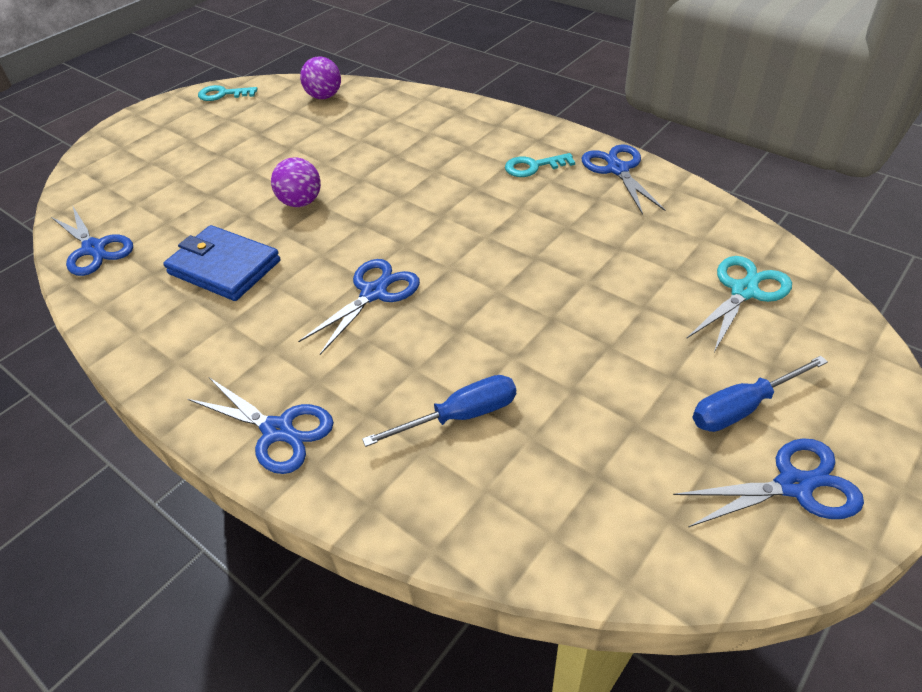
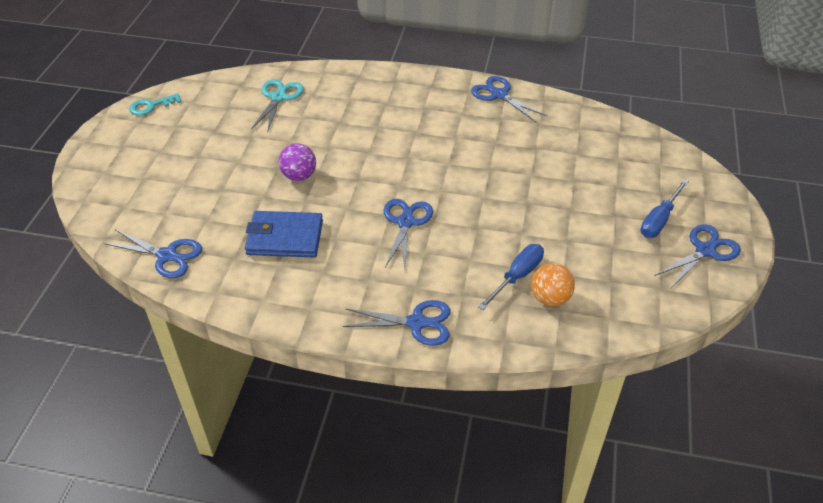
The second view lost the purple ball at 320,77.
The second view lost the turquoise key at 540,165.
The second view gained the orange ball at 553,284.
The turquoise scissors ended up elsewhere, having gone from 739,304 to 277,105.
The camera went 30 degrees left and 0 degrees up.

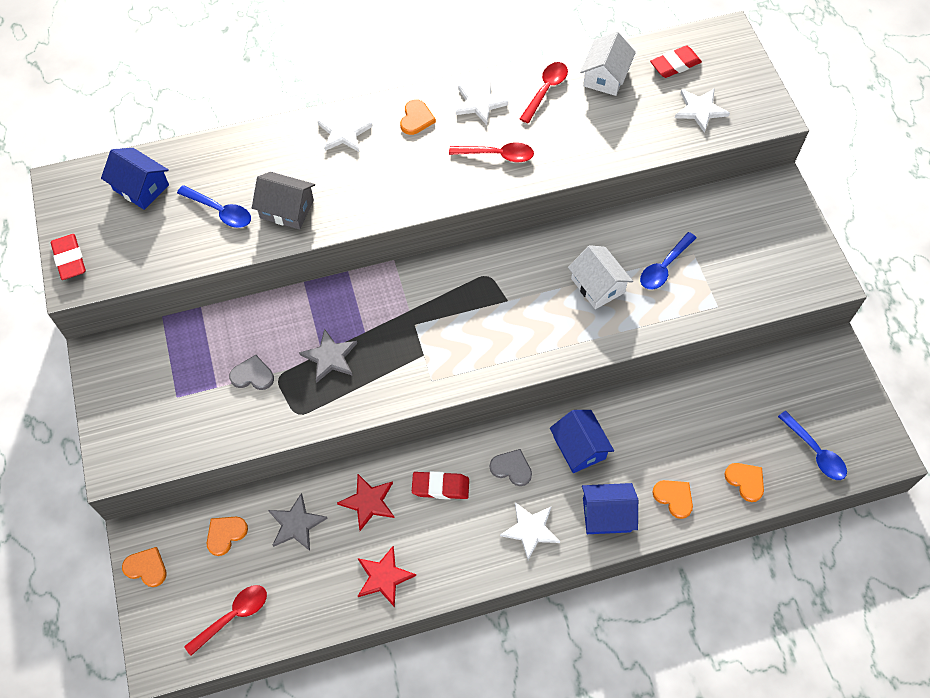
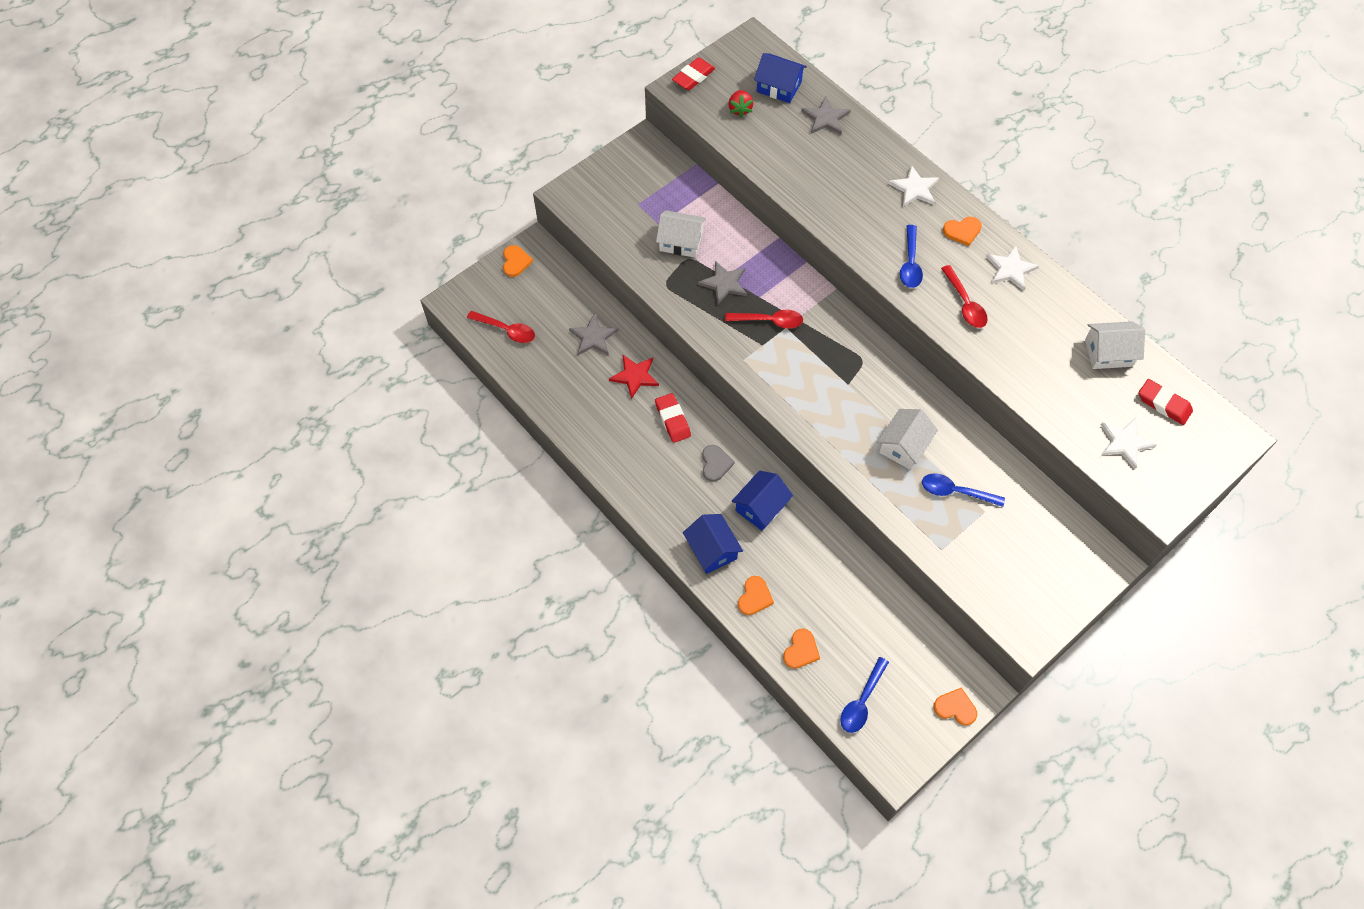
The second view lost the grey house at 283,200.
The second view lost the red star at 387,576.
The second view lost the white star at 530,531.
The second view gained the red strawberry at 740,104.
The second view gained the grey star at 826,115.
The blue spoon ended up elsewhere, having gone from 214,206 to 911,256.
The orange heart ended up elsewhere, having gone from 227,536 to 955,706.
The red spoon ended up elsewhere, having gone from 544,92 to 764,319.
Where the grey heart stood at 251,372, the white house came to stand at 681,234.
The blue house at 135,179 ended up facing another way, 75 degrees counterclockwise from before.
The camera went 65 degrees right and 0 degrees up.

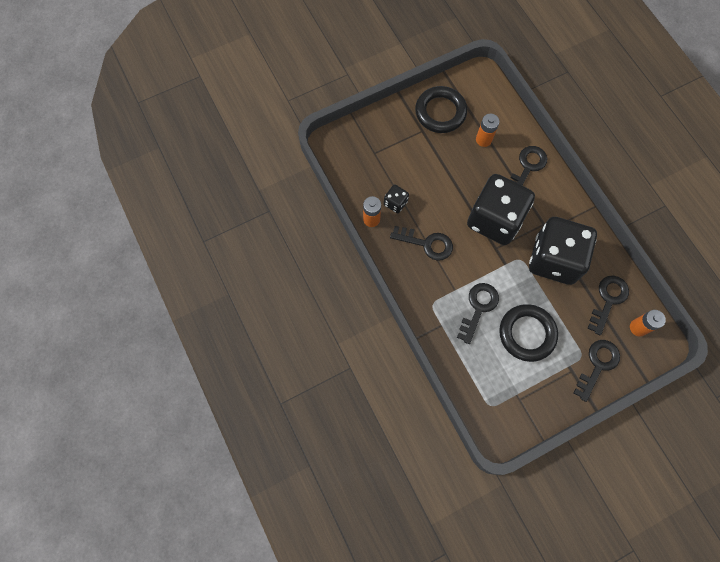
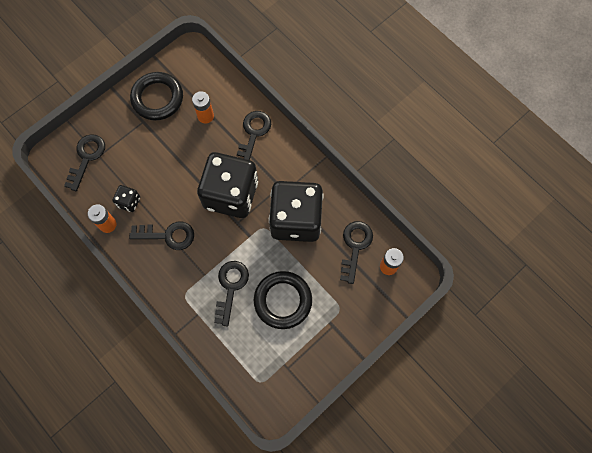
The black key ended up elsewhere, having gone from 597,371 to 84,162.
The camera went 15 degrees left and 0 degrees up.

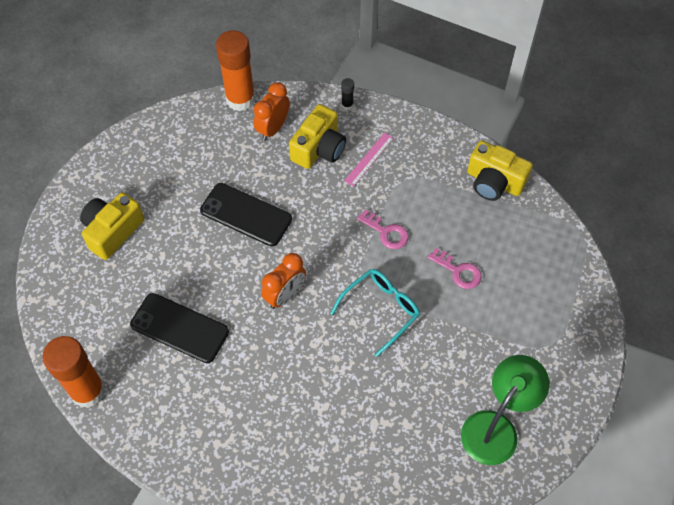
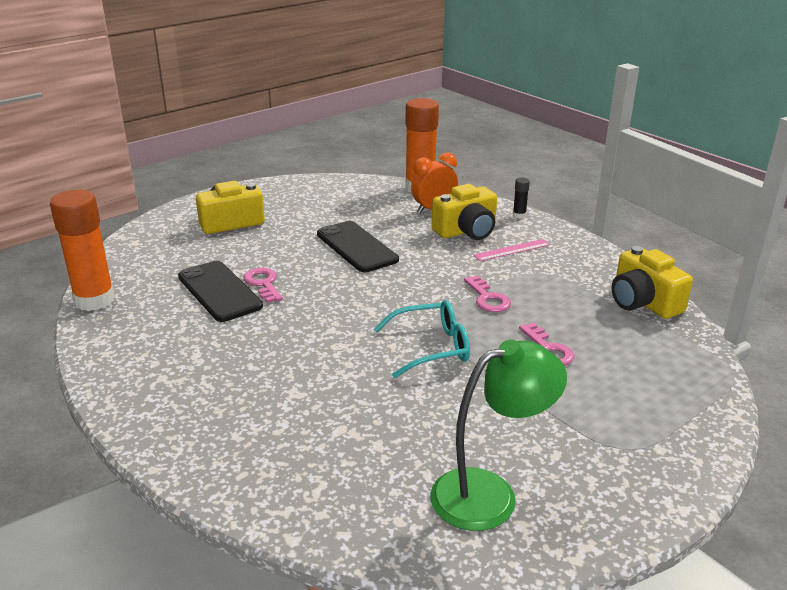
The second view lost the orange clock at 283,281.
The second view gained the pink key at 263,285.
The camera went 30 degrees right and 30 degrees down.

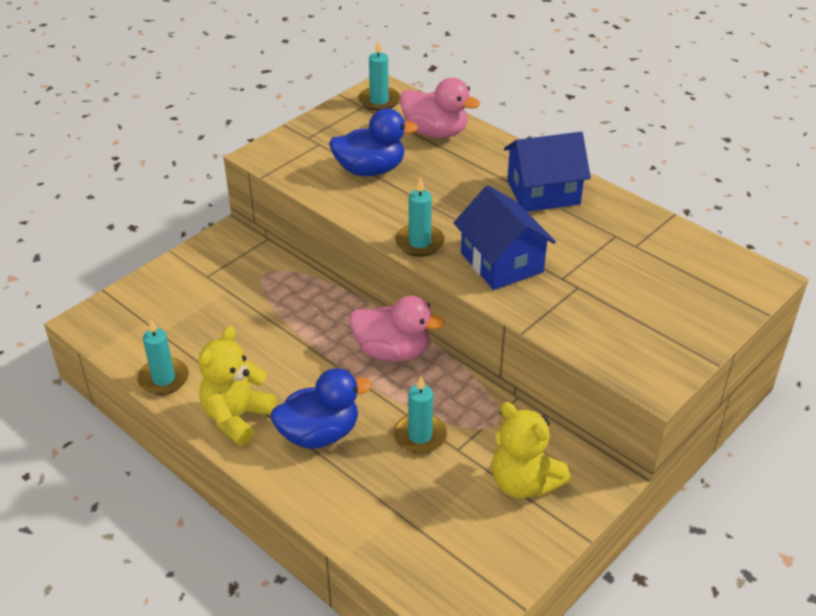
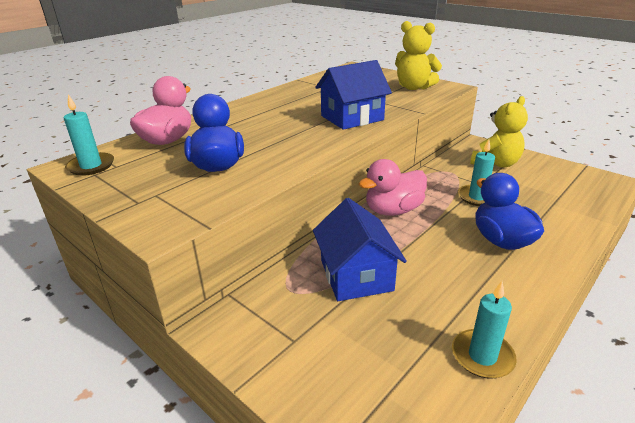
The second view lost the turquoise candle at 420,217.
The yellow teddy bear ended up elsewhere, having gone from 237,386 to 418,55.
The blue house ended up elsewhere, having gone from 547,172 to 360,249.
The pink duck at 397,329 ended up facing another way, 135 degrees counterclockwise from before.
The camera went 90 degrees left and 10 degrees down.

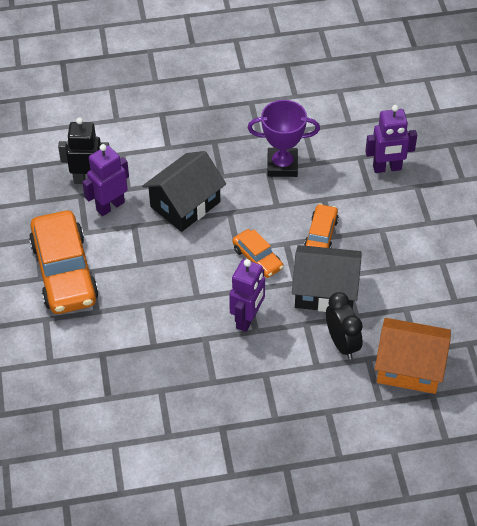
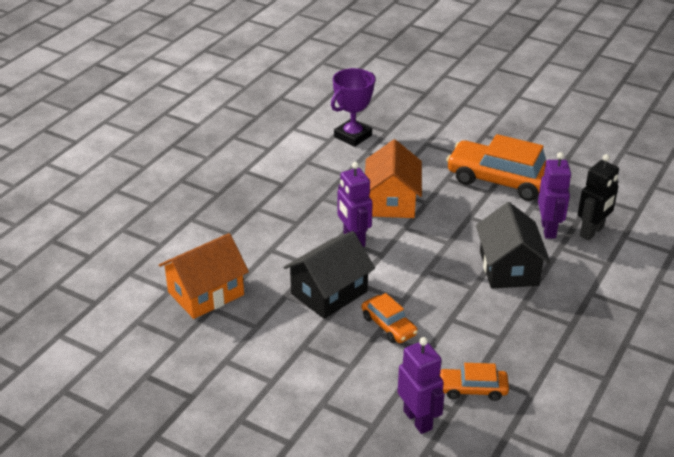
The second view lost the black clock at 344,325.
The second view gained the orange house at 393,178.
The orange car ended up elsewhere, having gone from 257,253 to 474,382.
The purple trophy ended up elsewhere, having gone from 284,138 to 353,107.
The purple robot at 391,139 ended up facing another way, 120 degrees clockwise from before.
The camera went 130 degrees right and 15 degrees down.

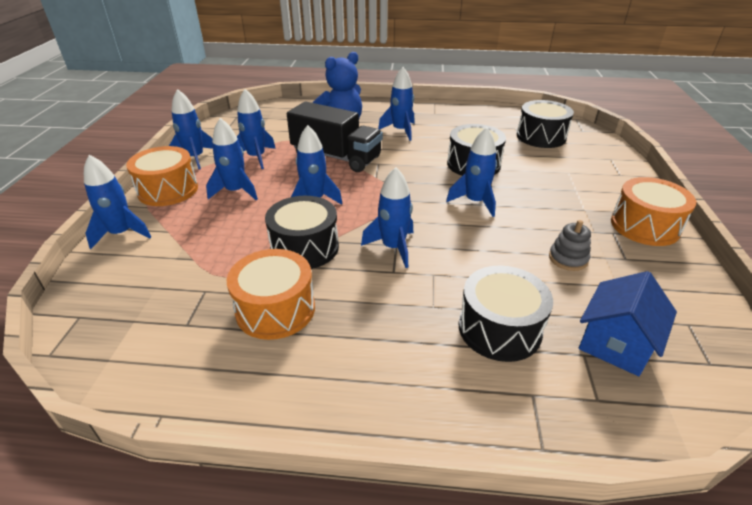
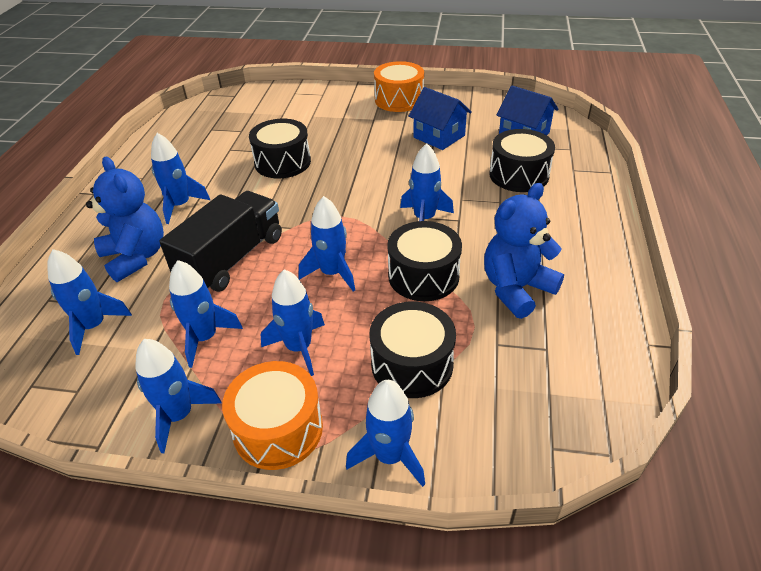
The blue rocket ended up elsewhere, having gone from 471,172 to 89,302.
The black drum ended up elsewhere, having gone from 545,124 to 412,349.
Where the orange drum stood at 271,294, the blue teddy bear came to stand at 524,251.
Where the grey stacking toy stood at 570,245, the blue house came to stand at 440,118.
The camera went 85 degrees left and 5 degrees up.

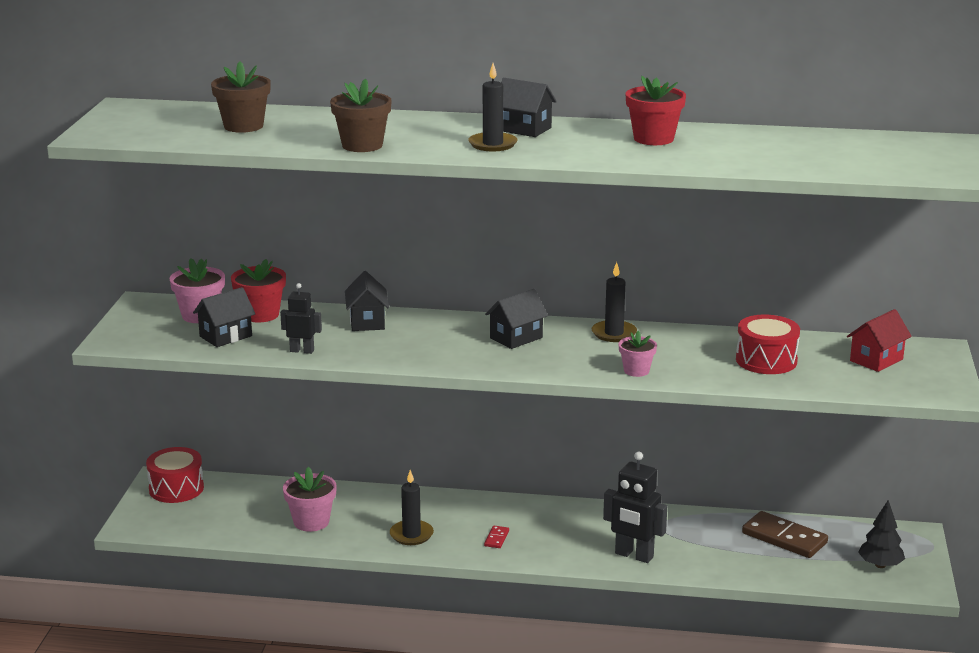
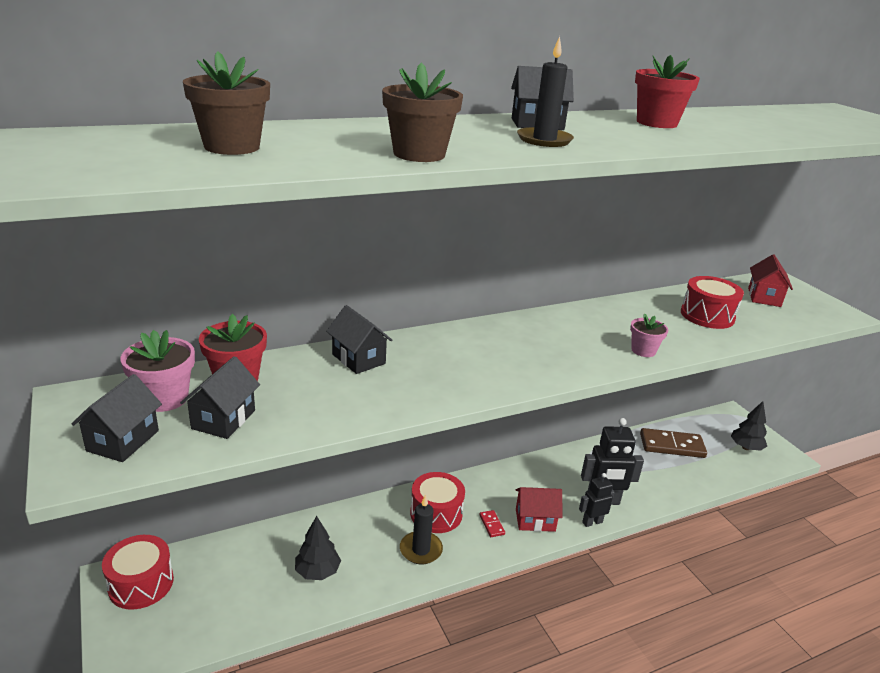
The second view lost the black candle at 614,302.
The second view gained the red drum at 437,502.
The second view gained the red house at 539,509.
The black robot ended up elsewhere, having gone from 301,318 to 597,500.
The black house ended up elsewhere, having gone from 516,319 to 117,418.
Where the pink flower pot stood at 310,499, the black tree came to stand at 318,548.
The camera went 35 degrees left and 5 degrees up.

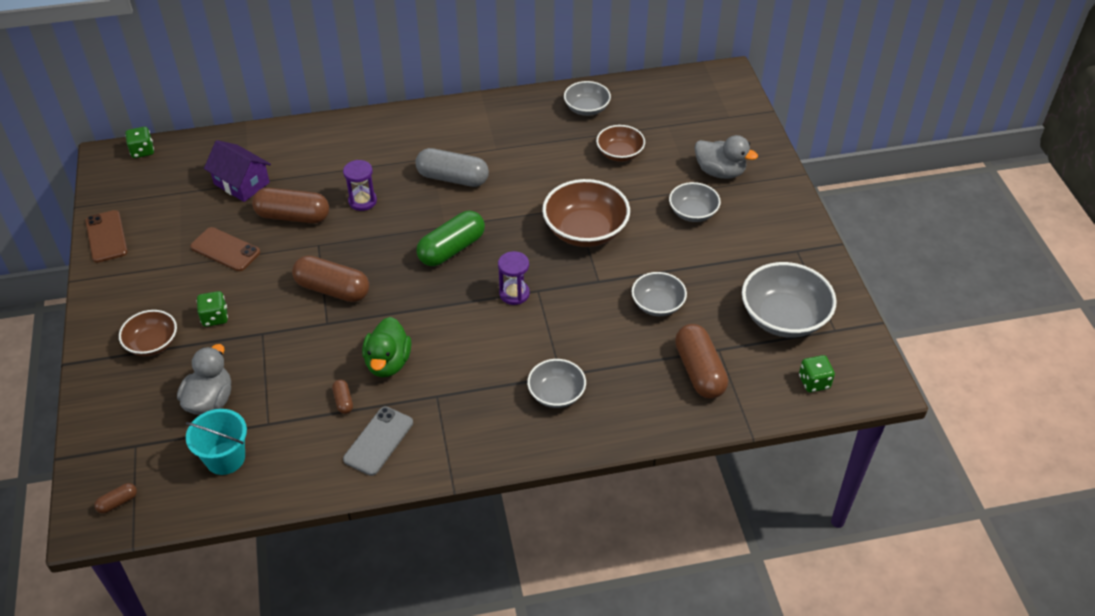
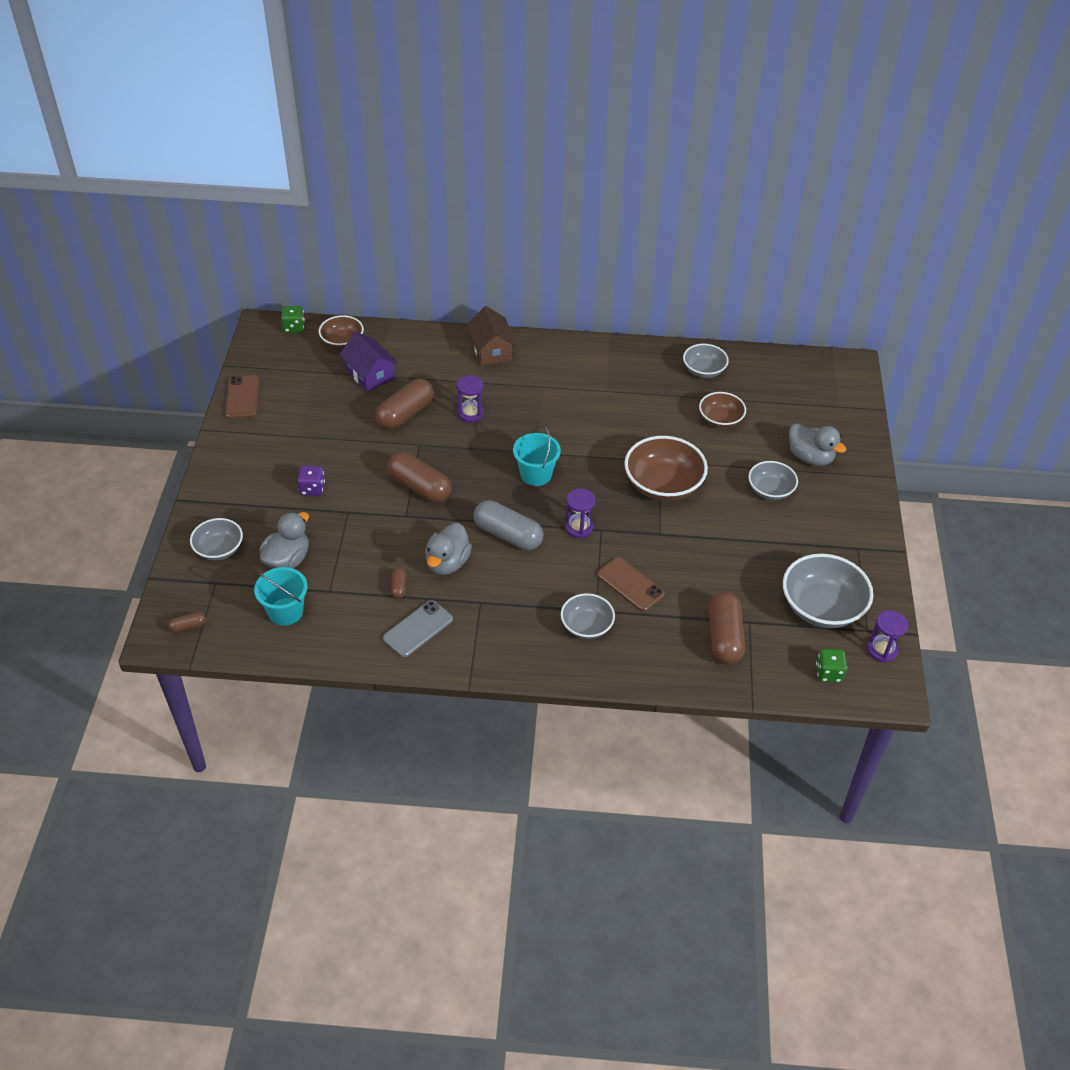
The second view gained the brown house at 491,336.
The second view gained the purple hourglass at 887,636.
The brown bowl ended up elsewhere, having gone from 148,333 to 341,332.
The brown phone ended up elsewhere, having gone from 225,249 to 631,584.
The grey capsule ended up elsewhere, having gone from 452,167 to 508,525.
The grey bowl ended up elsewhere, having gone from 659,294 to 216,539.
Where the green capsule stood at 450,238, the turquoise bucket came to stand at 537,455.
What was the green dice at 212,309 turned into the purple dice at 311,481.
What was the green duck at 386,347 turned into the grey duck at 448,549.
The brown capsule at 290,205 ended up facing another way, 75 degrees counterclockwise from before.
The camera went 15 degrees right and 0 degrees up.

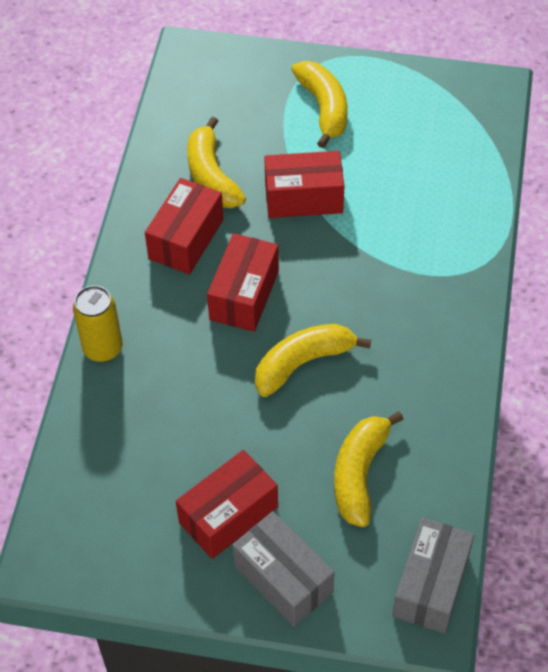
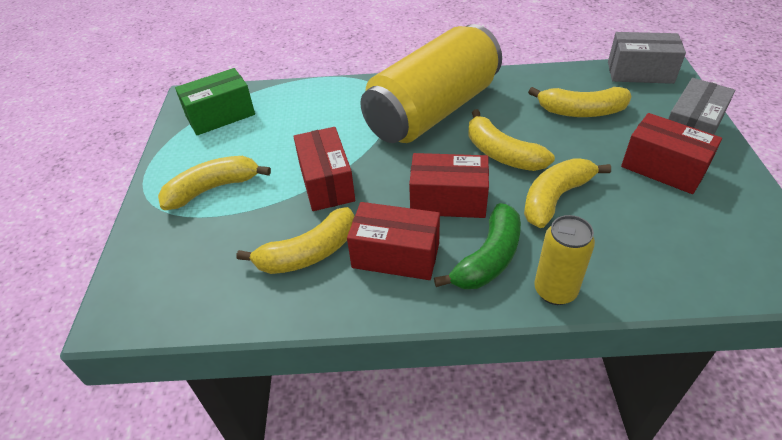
The second view gained the green box at 215,101.
The second view gained the yellow can at 431,83.
The second view gained the green banana at 477,246.
The second view gained the yellow banana at 567,193.
The camera went 100 degrees left and 10 degrees down.

